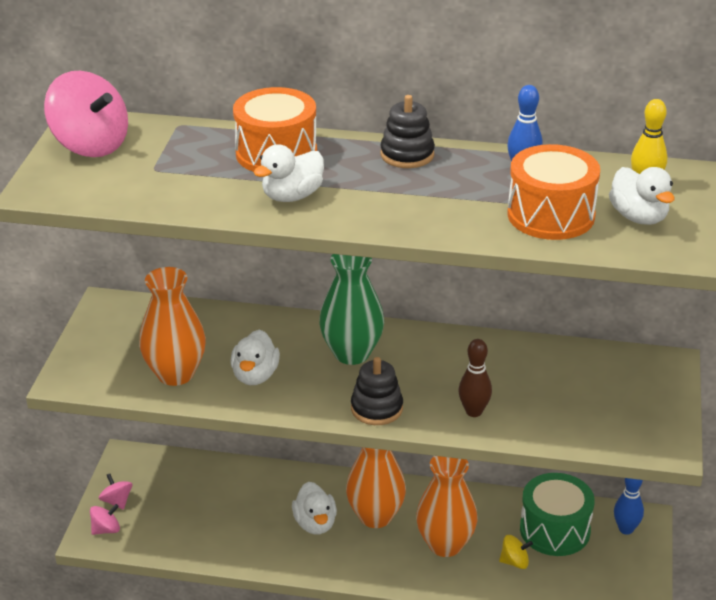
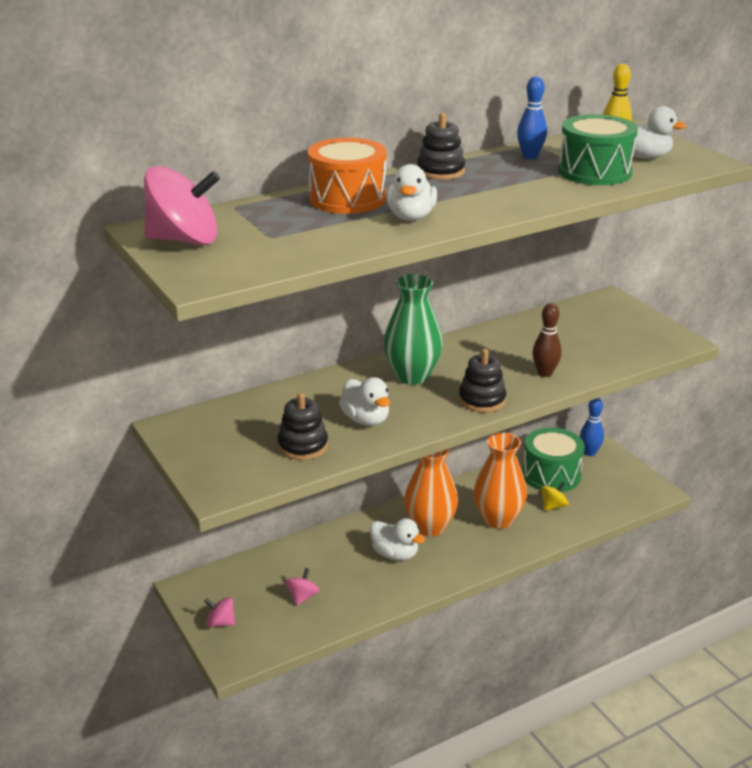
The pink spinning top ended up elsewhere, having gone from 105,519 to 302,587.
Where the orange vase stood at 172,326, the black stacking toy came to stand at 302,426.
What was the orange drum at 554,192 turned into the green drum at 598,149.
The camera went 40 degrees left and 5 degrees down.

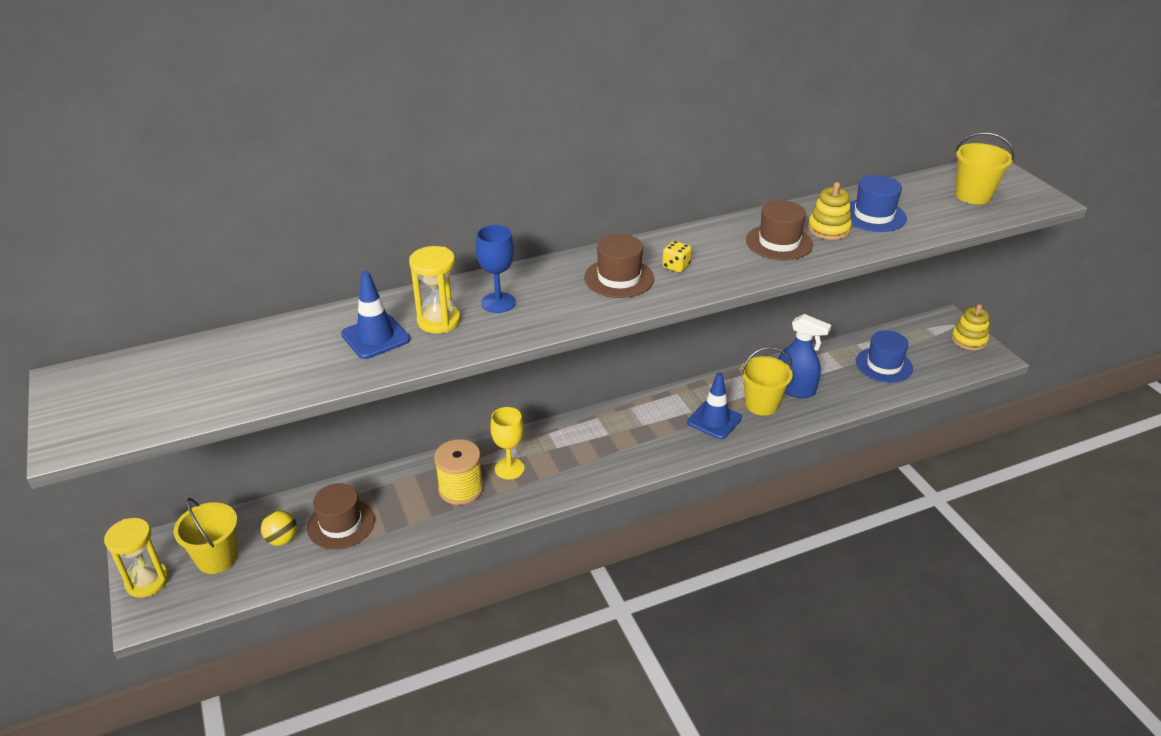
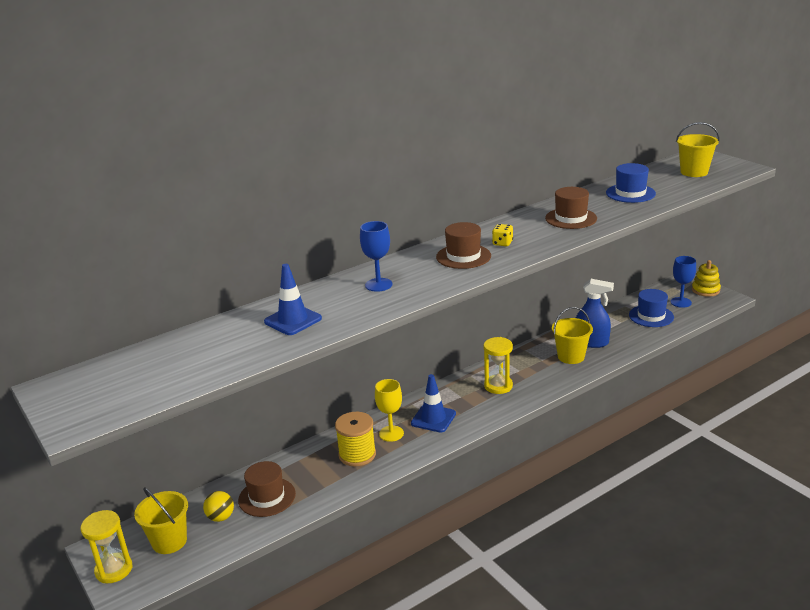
The second view lost the yellow stacking toy at 830,211.
The second view gained the blue goblet at 683,282.
The yellow hourglass ended up elsewhere, having gone from 435,289 to 498,365.
The blue traffic cone ended up elsewhere, having gone from 714,405 to 433,403.
The camera went 10 degrees left and 10 degrees down.

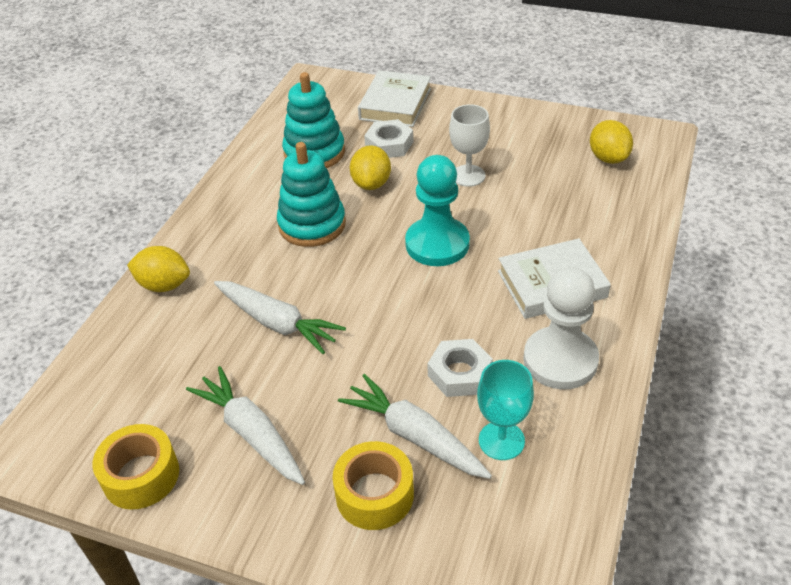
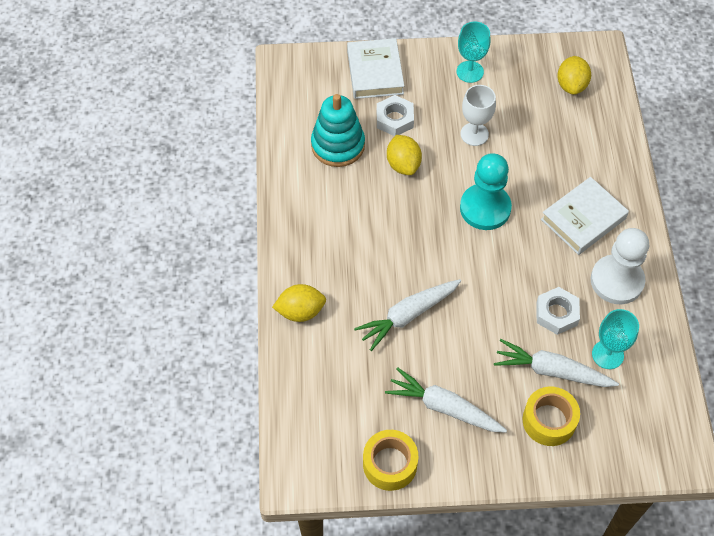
The second view lost the turquoise stacking toy at 311,194.
The second view gained the turquoise goblet at 473,52.
The white carrot at 280,317 ended up facing another way, 135 degrees clockwise from before.
The yellow lemon at 611,142 ended up facing another way, 45 degrees clockwise from before.
The camera went 25 degrees left and 15 degrees up.

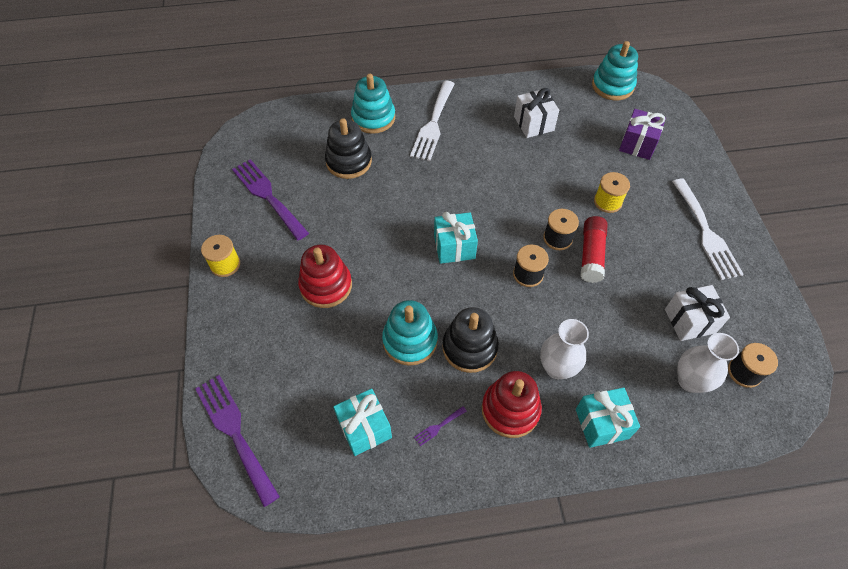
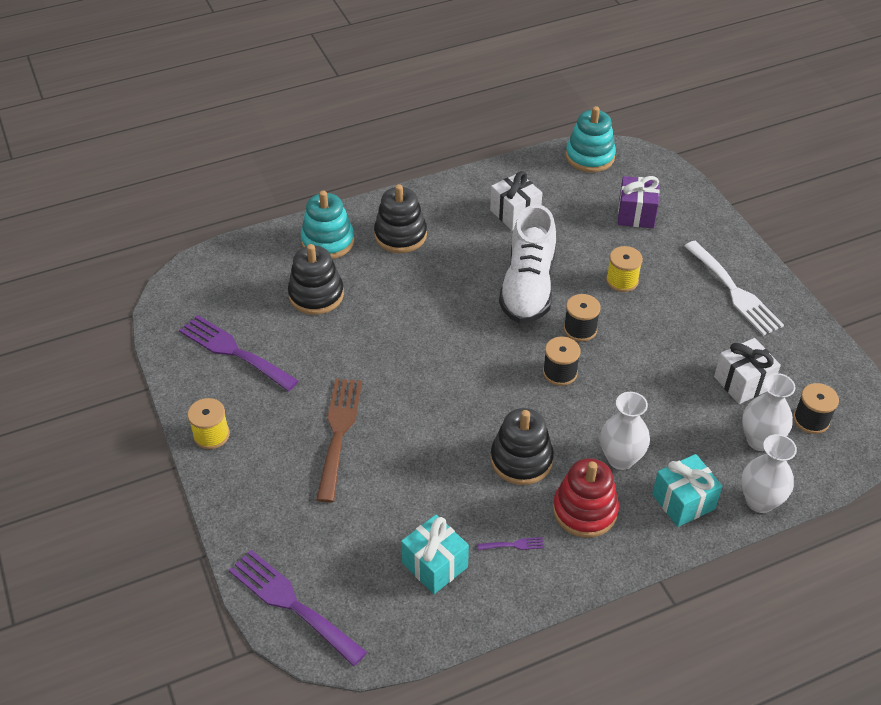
The second view lost the turquoise stacking toy at 410,333.
The second view lost the turquoise gift at 456,238.
The second view lost the red glue stick at 594,249.
The second view gained the white shoe at 527,264.
The second view gained the white vase at 769,473.
Where the red stacking toy stood at 325,276, the brown fork came to stand at 339,441.
Where the white fork stood at 432,121, the black stacking toy came to stand at 400,218.
The purple fork at 440,426 ended up facing another way, 135 degrees counterclockwise from before.
The camera went 15 degrees left and 10 degrees down.

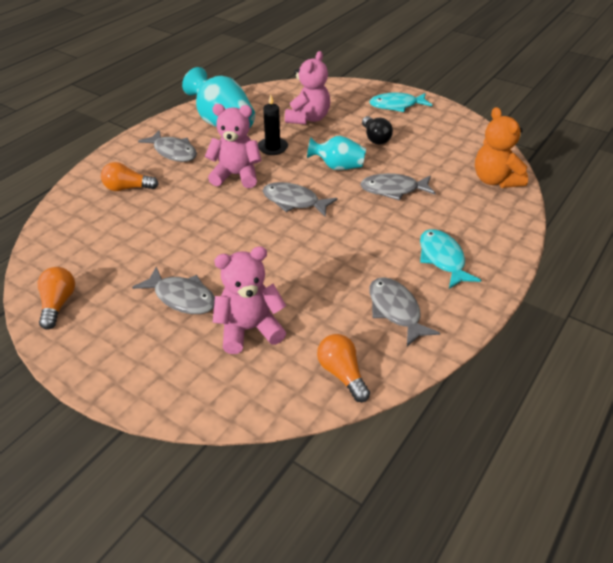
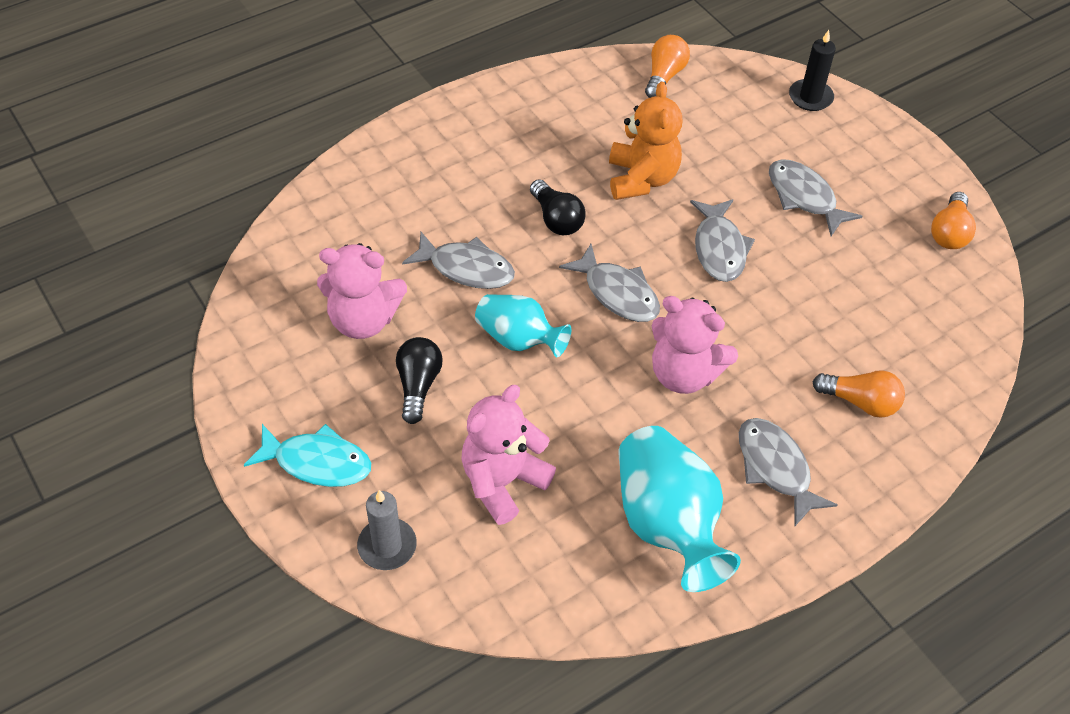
The second view lost the turquoise fish at 450,259.
The second view gained the grey candle at 387,530.
The second view gained the black light bulb at 558,207.
The pink teddy bear ended up elsewhere, having gone from 249,300 to 362,291.
The black candle ended up elsewhere, having gone from 273,124 to 812,70.
The grey fish ended up elsewhere, having gone from 404,311 to 722,240.
The orange teddy bear ended up elsewhere, having gone from 501,147 to 645,141.
The orange light bulb at 343,368 ended up facing another way, 150 degrees counterclockwise from before.
The camera went 160 degrees left and 10 degrees up.

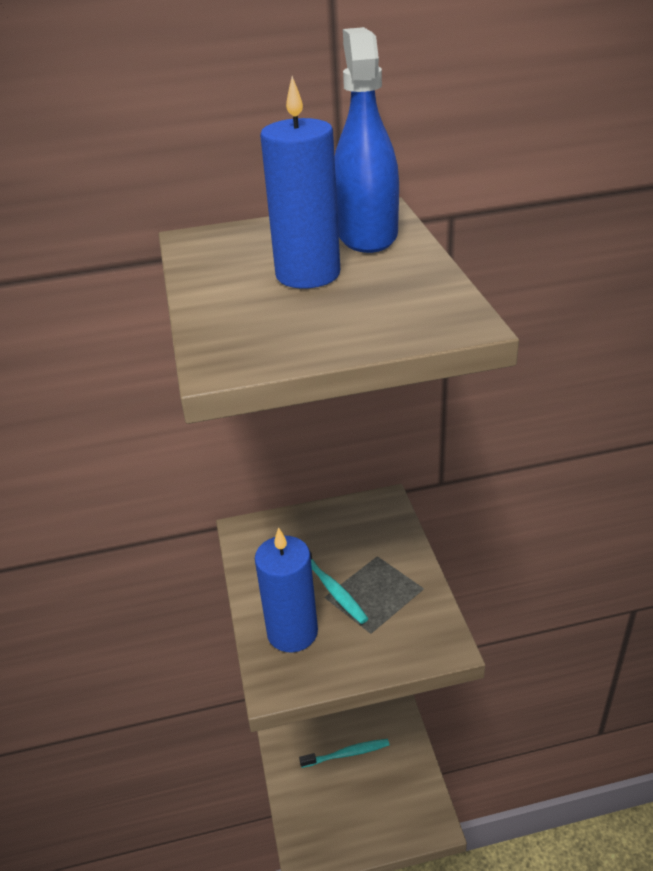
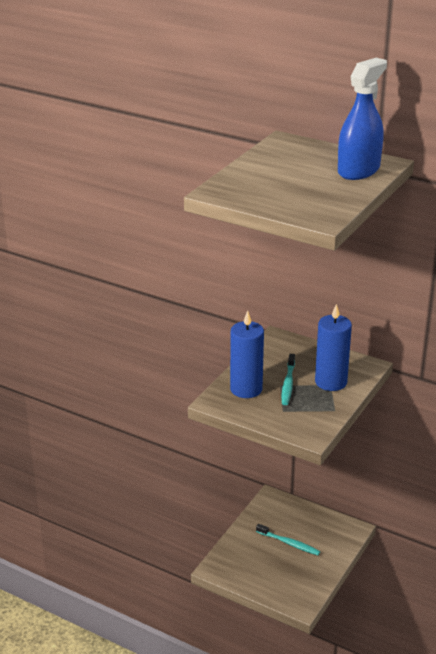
The blue candle ended up elsewhere, having gone from 300,182 to 333,347.
The camera went 40 degrees right and 5 degrees down.

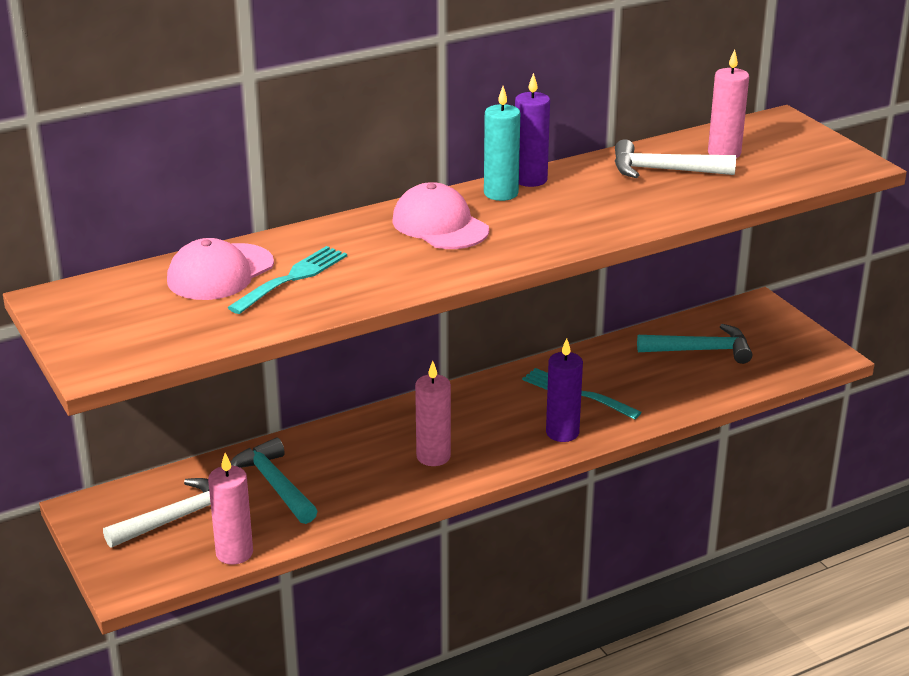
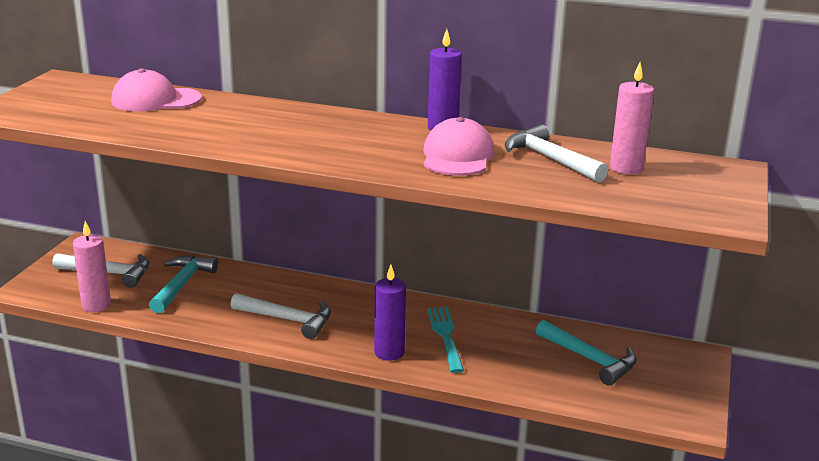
The second view lost the turquoise fork at 287,280.
The second view lost the turquoise candle at 502,143.
The pink cap ended up elsewhere, having gone from 440,215 to 458,146.
Where the pink candle stood at 433,413, the white hammer came to stand at 281,316.
The camera went 45 degrees right and 5 degrees down.

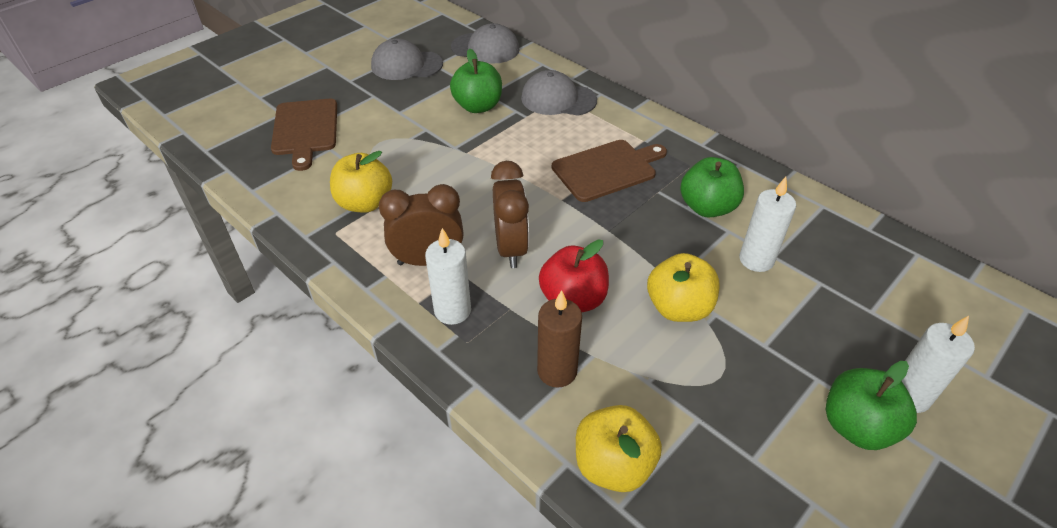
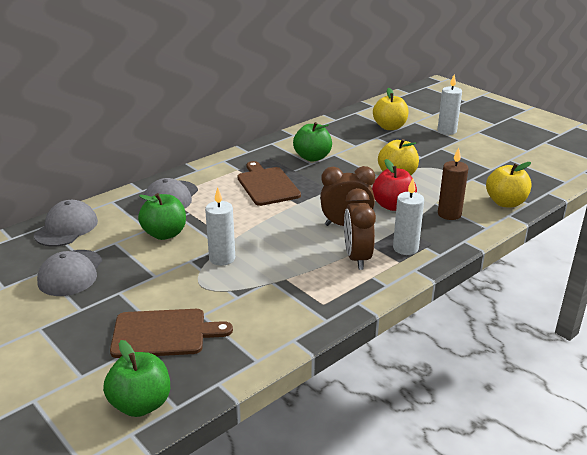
The yellow apple ended up elsewhere, having gone from 361,182 to 391,109.
The white candle ended up elsewhere, having gone from 767,224 to 220,226.
The green apple ended up elsewhere, having gone from 871,405 to 136,378.
The camera went 85 degrees left and 15 degrees down.

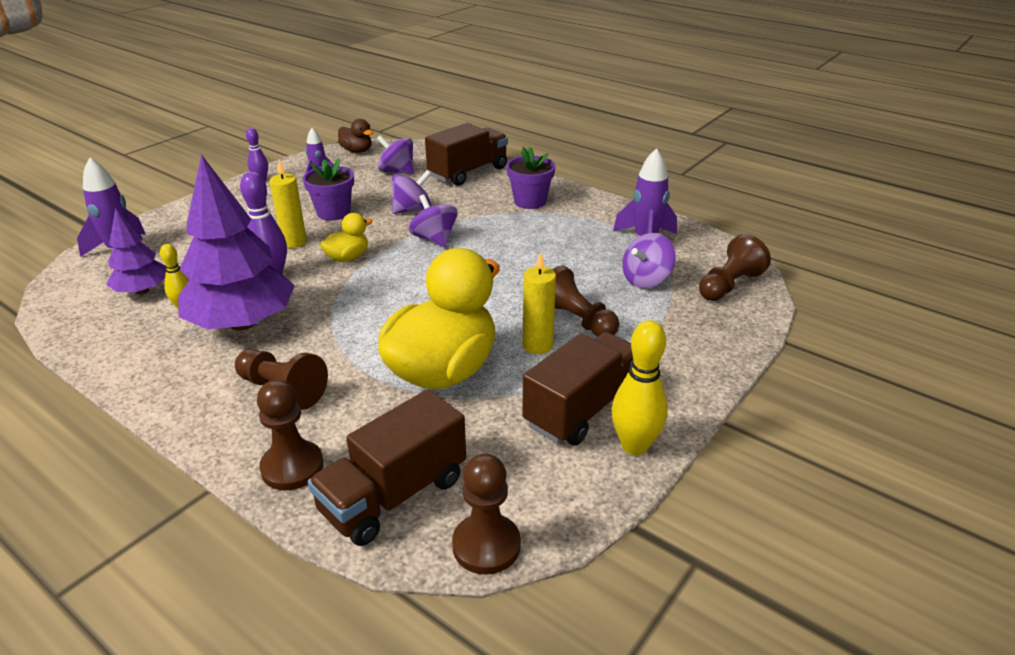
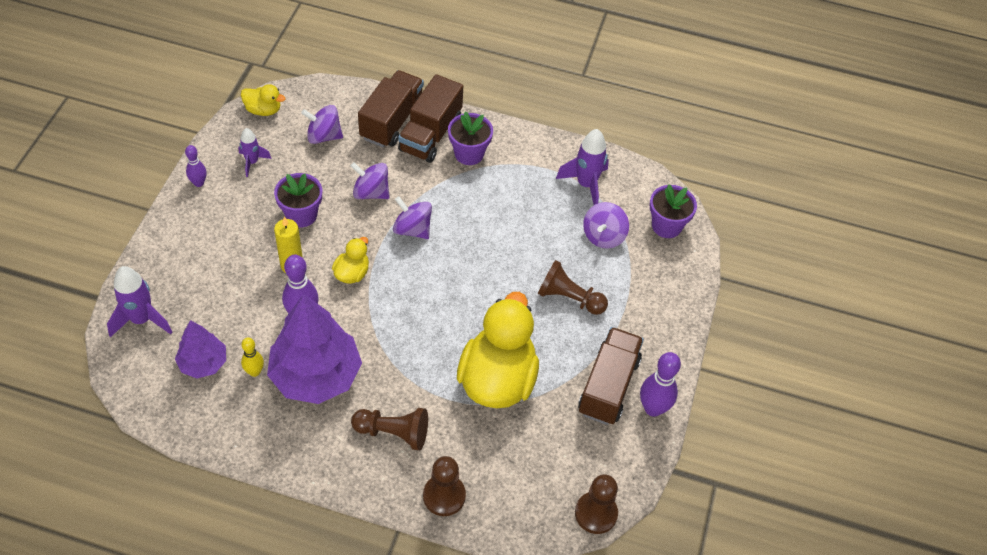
The second view lost the yellow candle at 539,303.
The brown truck ended up elsewhere, having gone from 387,467 to 430,118.
Where the brown pawn stood at 735,267, the purple flower pot came to stand at 673,211.
What was the brown duck at 355,136 turned into the yellow duck at 263,100.
What was the yellow bowling pin at 640,387 turned into the purple bowling pin at 660,384.
The purple spinning top at 411,192 ended up facing another way, 105 degrees counterclockwise from before.
The camera went 25 degrees left and 20 degrees up.

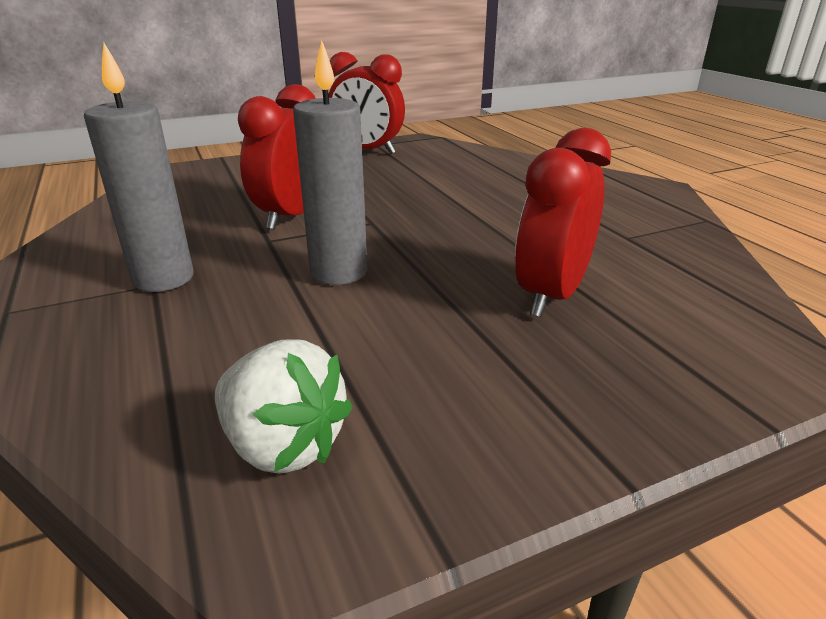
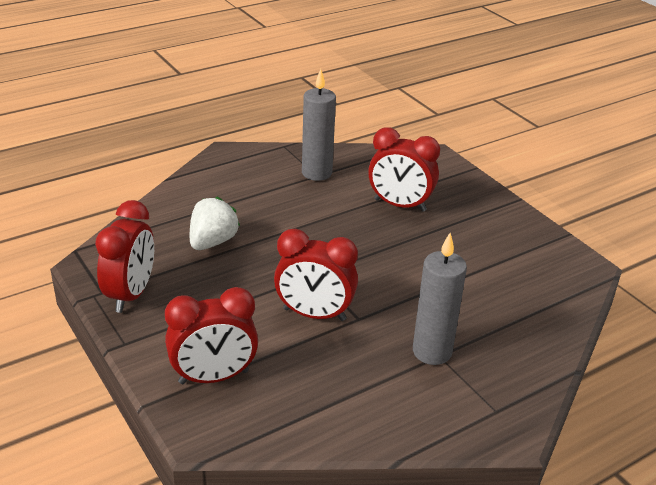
The second view gained the red clock at 211,335.
The white strawberry ended up elsewhere, having gone from 284,407 to 215,223.
The grey candle ended up elsewhere, having gone from 330,162 to 319,125.
The camera went 100 degrees left and 5 degrees up.

